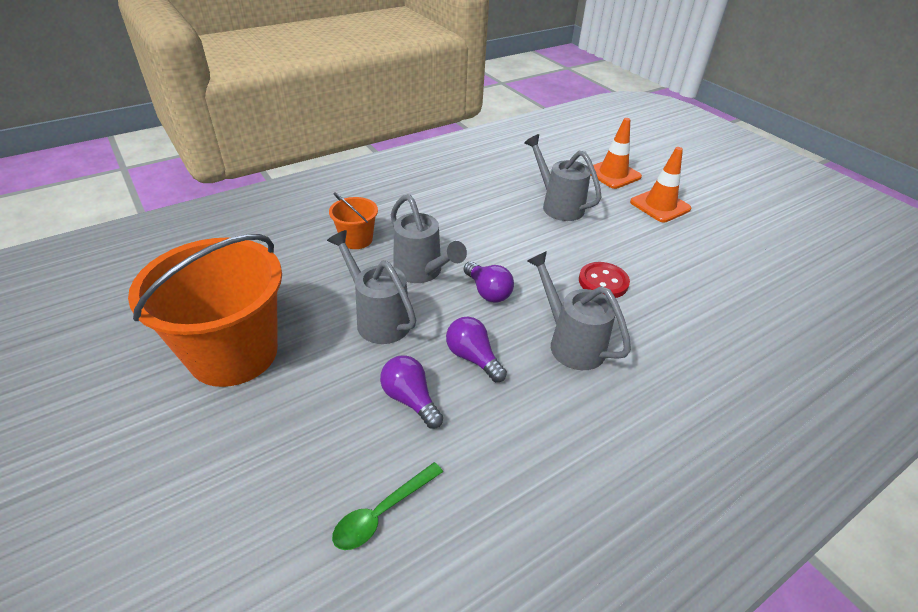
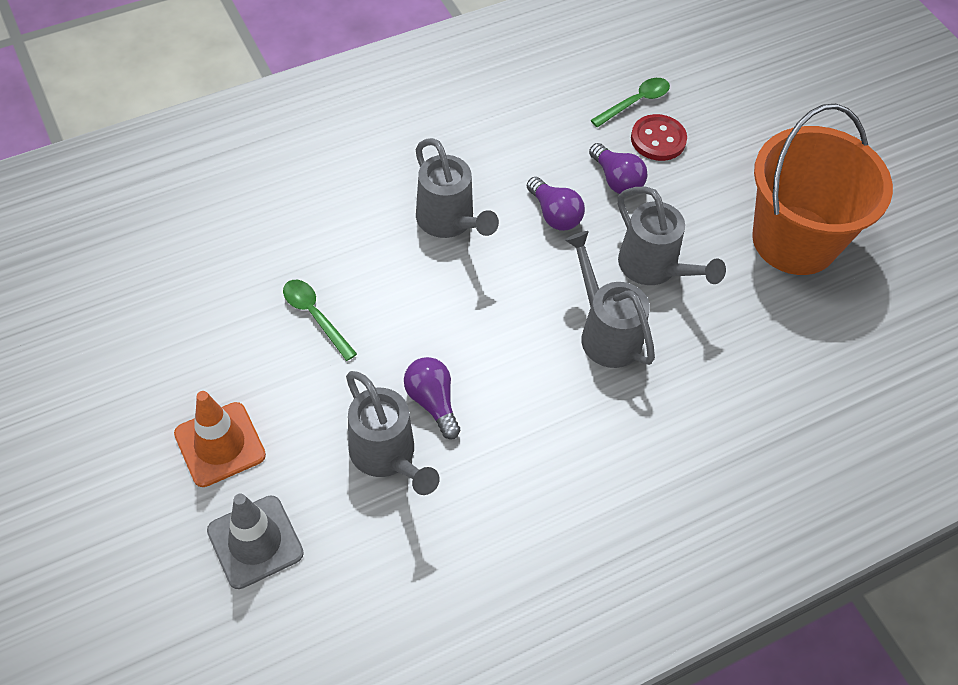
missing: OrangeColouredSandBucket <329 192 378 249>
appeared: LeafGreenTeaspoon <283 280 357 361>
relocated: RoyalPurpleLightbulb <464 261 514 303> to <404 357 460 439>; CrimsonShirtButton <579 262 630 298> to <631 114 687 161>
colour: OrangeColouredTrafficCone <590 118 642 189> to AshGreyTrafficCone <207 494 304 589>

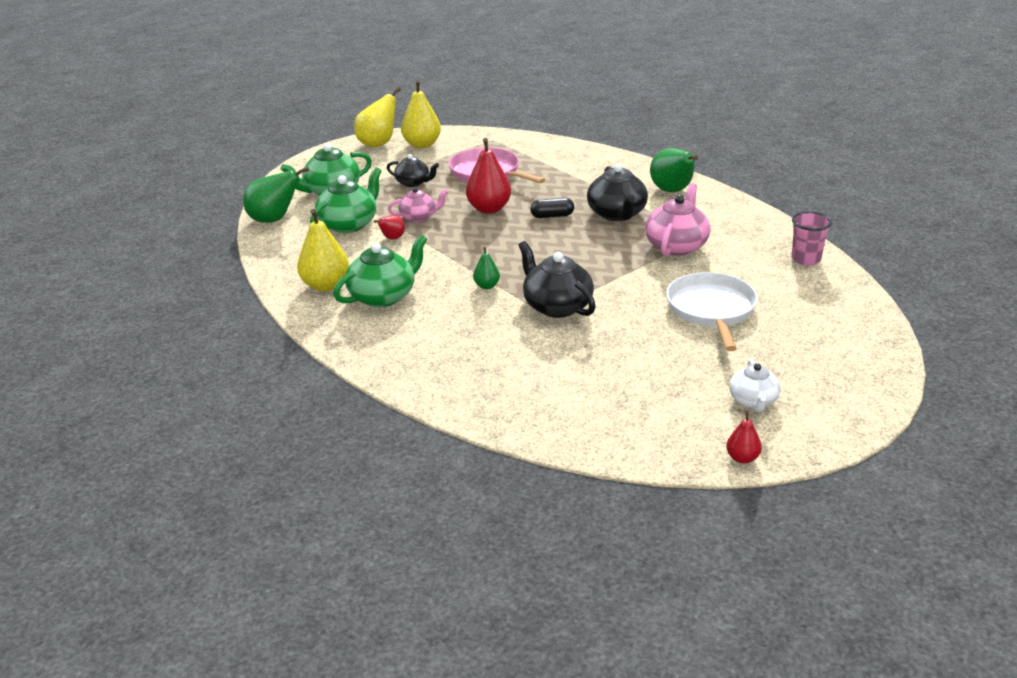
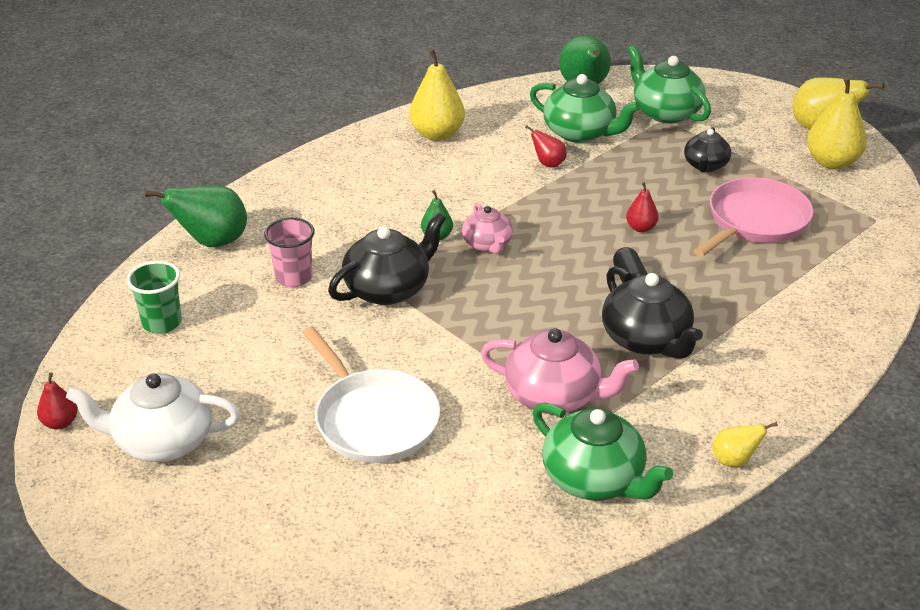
appeared: LeafGreenBeaker <127 261 182 334>; BrightYellowPearFruit <712 422 778 467>
relocated: LeafGreenChinaTeapot <333 235 427 307> to <532 402 673 500>; RosyChinaTeapot <388 187 448 222> to <462 202 513 254>; LeafGreenPearFruit <650 148 698 192> to <144 185 247 247>; RosyBeaker <791 211 832 266> to <264 217 315 287>
spun: JetBlackChinaTeapot <587 164 648 221> = <602 266 703 359> 105 degrees counterclockwise; PureWhiteSkillet <666 272 758 351> = <302 326 440 463> 60 degrees clockwise
size: CrimsonPearFruit <466 138 511 214> = <626 182 659 232> x0.52; PureWhiteChinaTeapot <729 359 781 412> = <66 373 240 462> x1.62

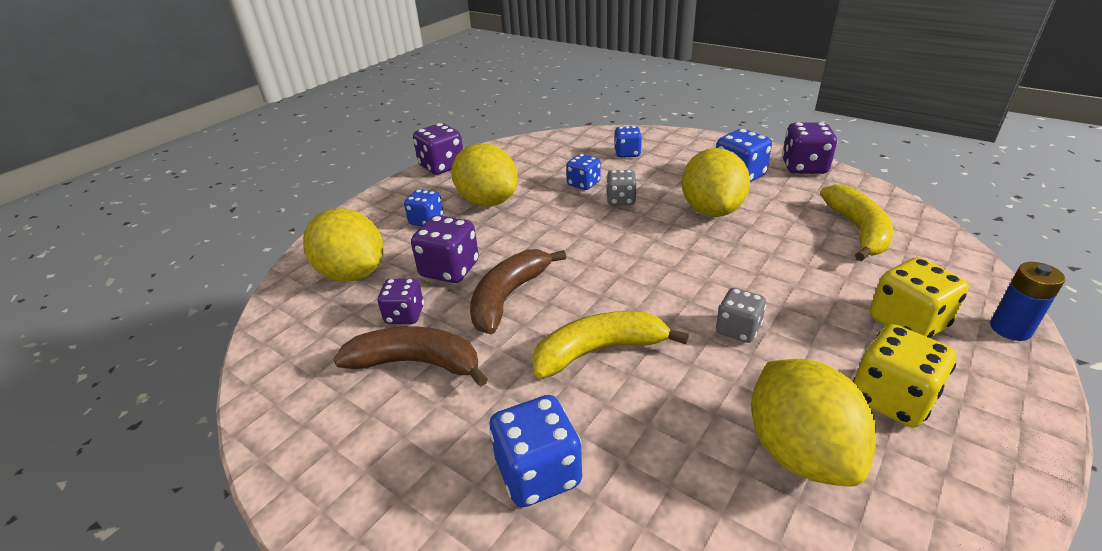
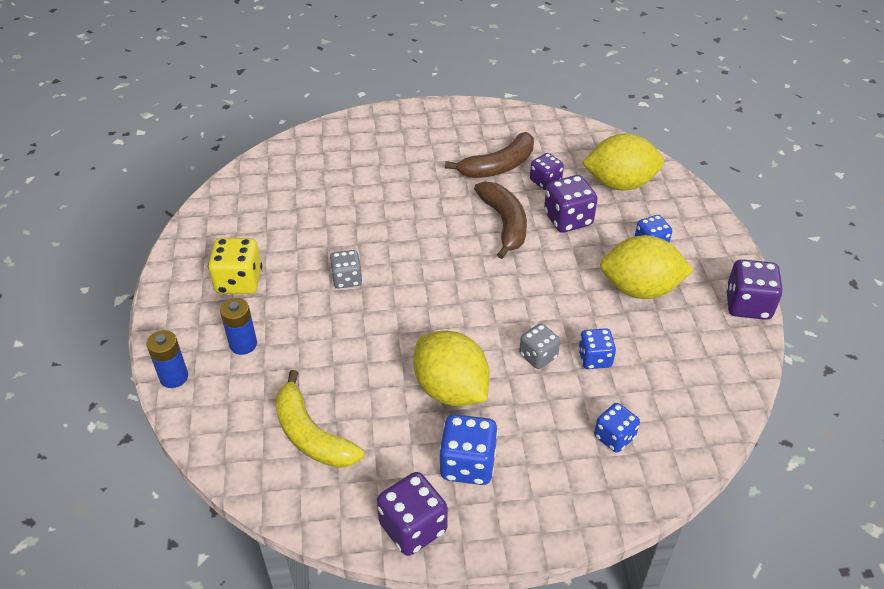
missing: CobaltDice <489 395 582 507>; BrightYellowBanana <532 311 689 378>; BrightYellowToyLemon <751 359 876 486>
exchanged: BrightYellowDice <870 257 969 338> to CobaltPowerCell <220 298 257 355>

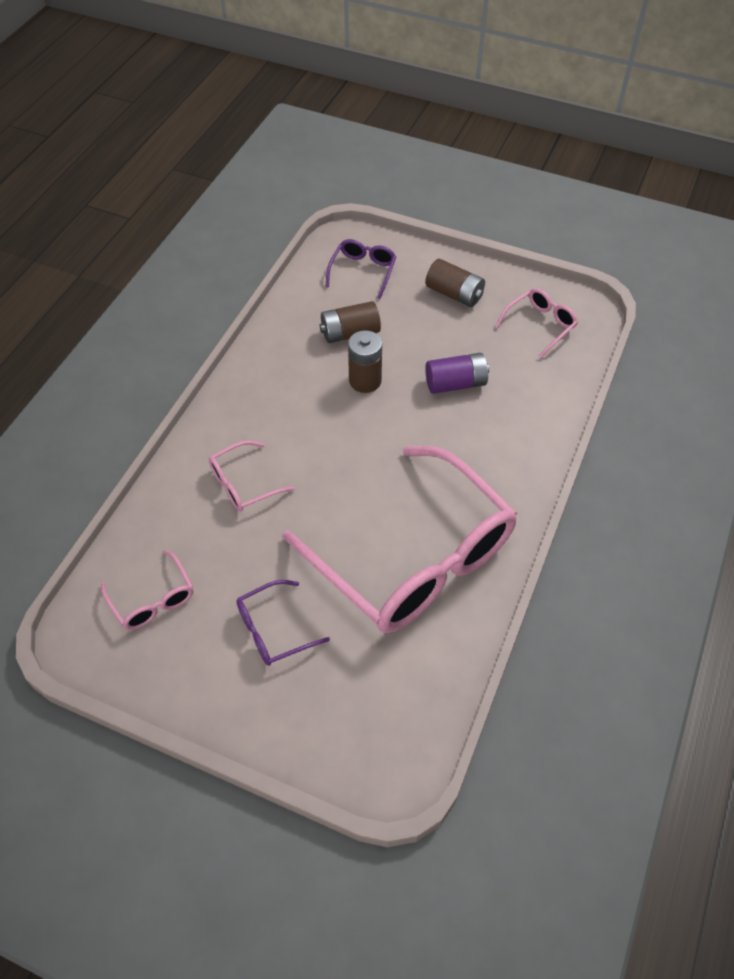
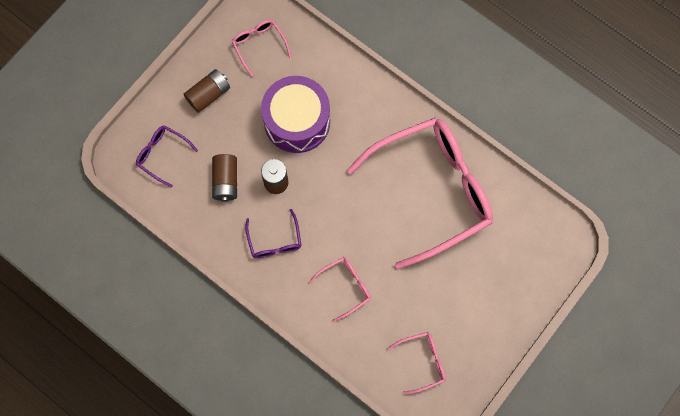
relocated: RoyalPurpleGlasses <236 580 330 666> to <245 209 301 258>
exchanged: RoyalPurplePowerCell <425 353 489 394> to RoyalPurpleToyDrum <261 76 330 153>
spun: RosyGlasses <209 440 295 512> = <309 257 371 322> 105 degrees counterclockwise

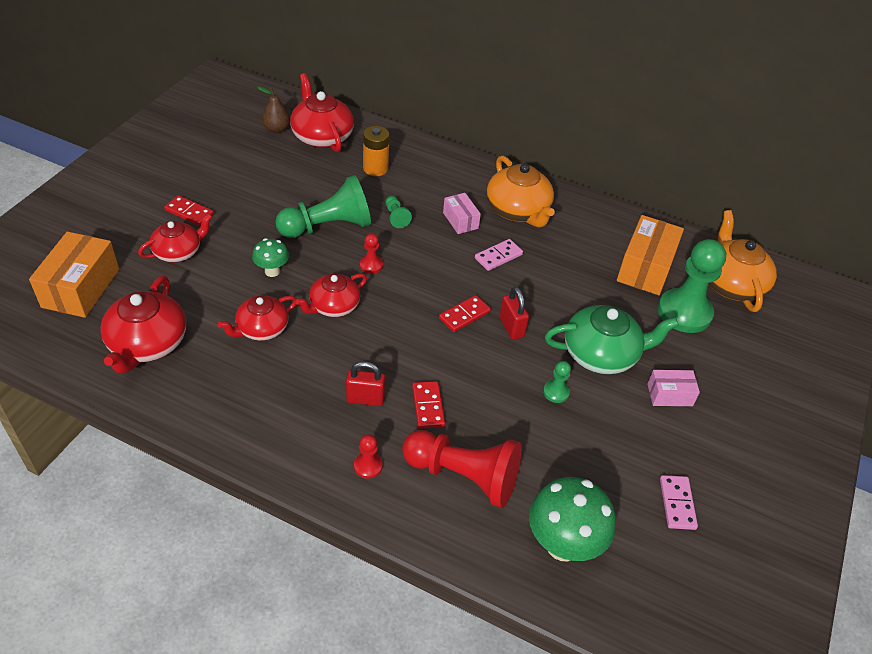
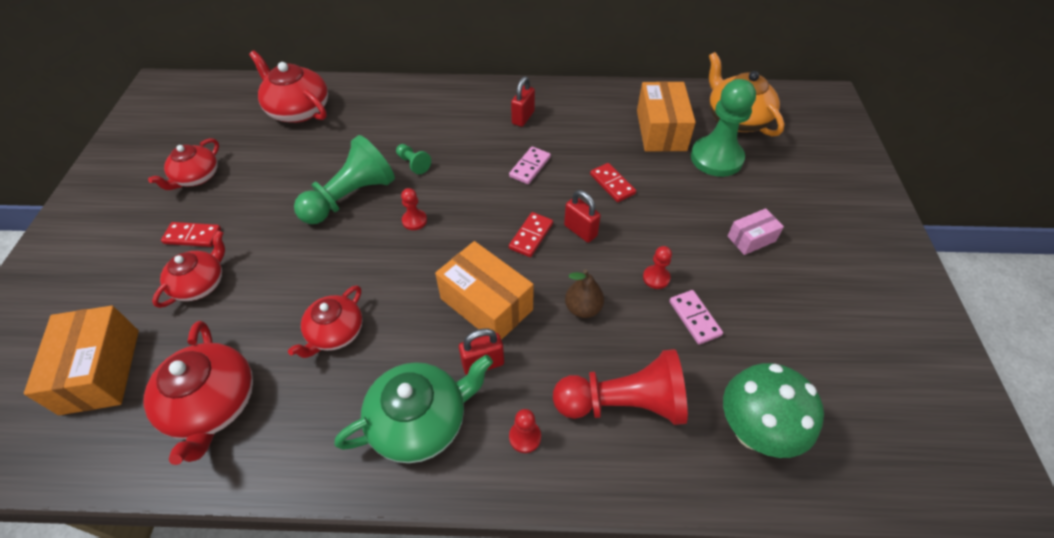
missing: LeafGreenFungus <252 238 289 277>; OrangeColouredPowerCell <363 126 390 176>; RosyBox <443 193 481 234>
appeared: OrangeColouredBox <435 241 534 340>
relocated: DarkBrownPearFruit <258 86 290 133> to <565 269 604 318>; CrimsonChinaTeapot <295 273 367 317> to <148 138 219 190>; CrimsonDominoTile <412 381 445 429> to <590 163 636 202>; LeafGreenChinaTeapot <545 305 679 374> to <334 355 493 463>; RosyDominoTile <660 475 698 530> to <669 290 723 345>
exchanged: OrangeColouredChinaTeapot <486 156 555 227> to CrimsonSmallLock <511 76 535 127>
colour: LeafGreenGamePawn <543 361 571 403> to CrimsonGamePawn <643 246 672 289>

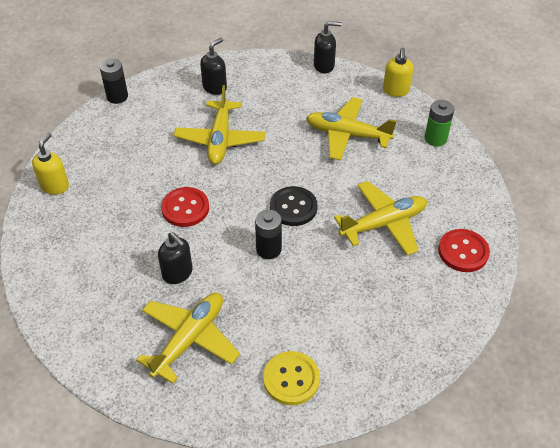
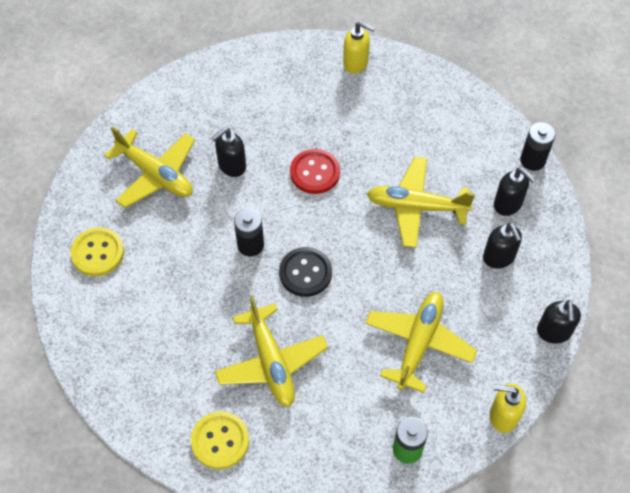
appeared: JetBlackSoapDispenser <483 223 522 269>
relocated: JetBlackPowerCell <100 58 128 104> to <520 122 555 171>
colour: CrimsonShirtButton <438 229 490 272> to BrightYellowShirtButton <191 411 249 469>

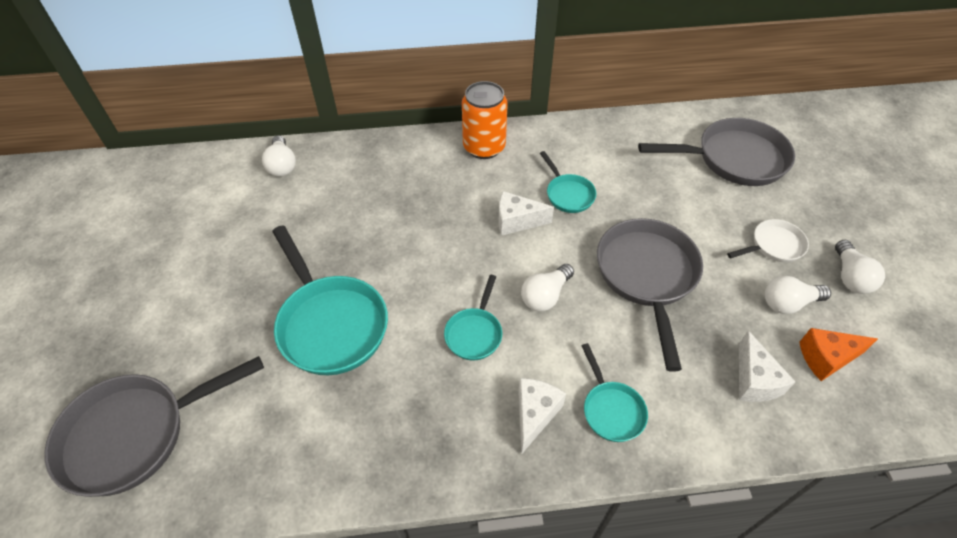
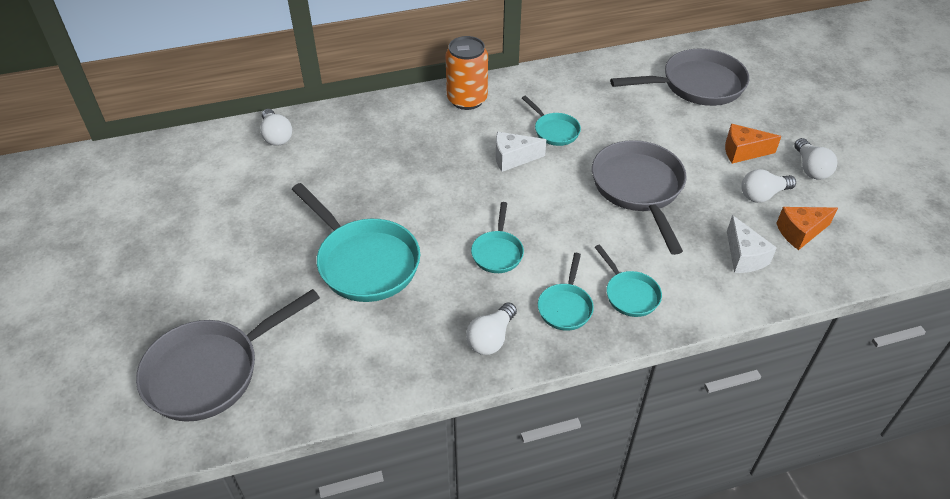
relocated: PureWhiteLightbulb <521 264 574 311> to <466 302 517 355>
exchanged: PureWhiteCheeseWedge <518 378 566 454> to AquaSkillet <538 253 594 331>; PureWhiteSkillet <727 219 809 262> to OrangeColouredCheeseWedge <725 124 782 164>

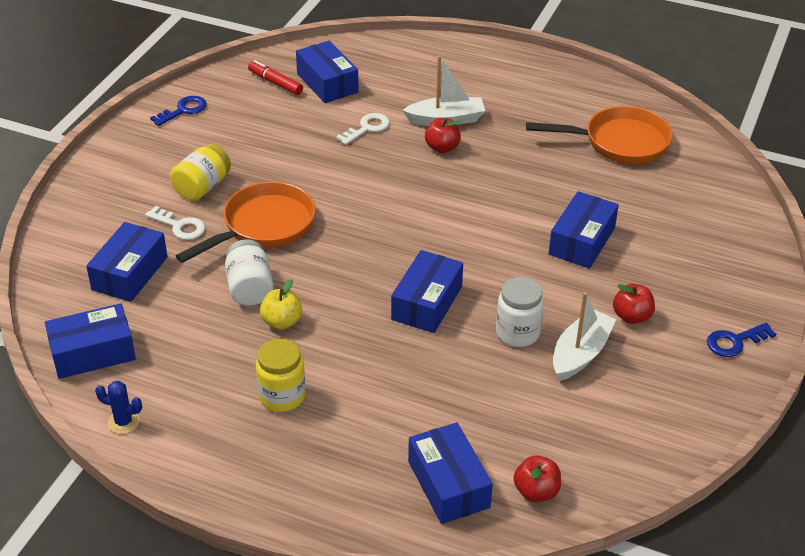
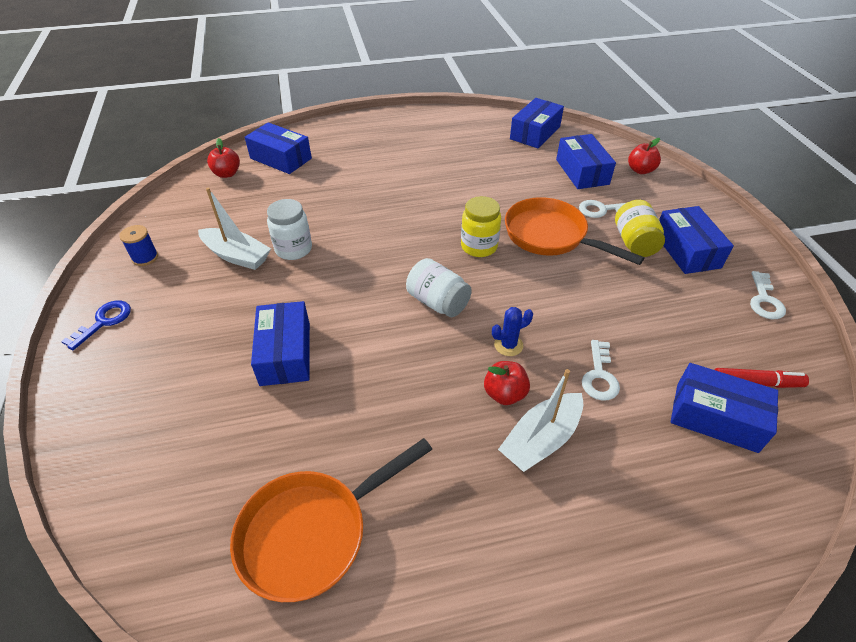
missing: BrightYellowAppleFruit <260 279 302 330>
appeared: CobaltSpool <119 225 158 266>
relocated: CobaltCactus <95 381 142 434> to <492 307 533 356>; PureWhitePreserveJar <225 239 273 306> to <406 258 472 317>; BrightYellowPreserveJar <256 339 306 412> to <461 196 501 257>; CobaltBox <391 250 463 333> to <659 206 734 274>; CrimsonAppleFruit <613 283 655 324> to <628 138 661 174>
colour: CobaltDoorKey <150 96 207 126> to PureWhiteDoorKey <750 271 786 319>
spun: OrangeColouredSkillet <176 182 316 263> = <505 197 644 265> 120 degrees clockwise; PureWhiteSailboat <553 292 617 381> = <198 188 271 270> 60 degrees counterclockwise

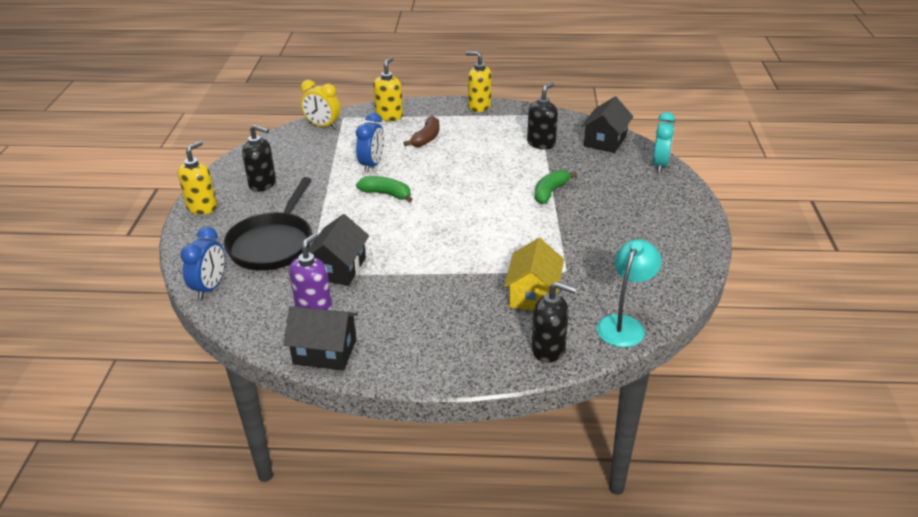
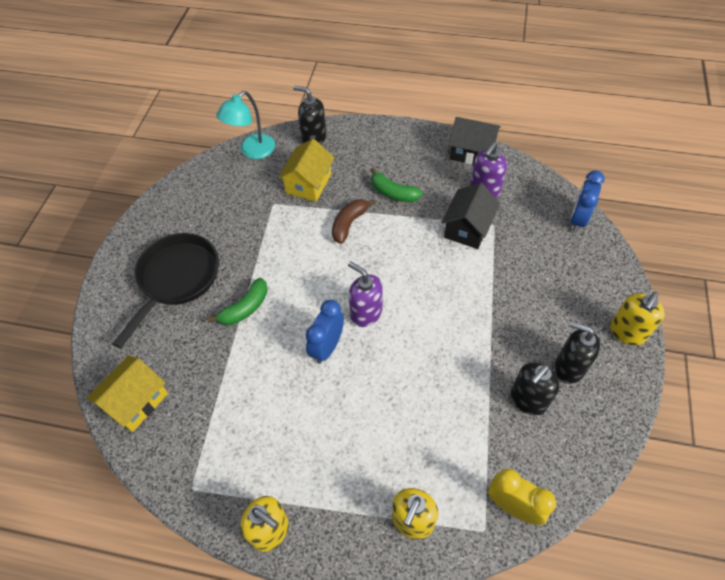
missing: AquaAlarmClock <652 112 675 172>
appeared: RoyalPurpleSoapDispenser <348 261 383 327>
relocated: JetBlackSkillet <223 177 312 271> to <112 233 219 348>; CobaltAlarmClock <356 113 384 172> to <306 300 344 364>; LeafGreenBanana <356 176 413 202> to <370 167 423 202>; DarkBrownBanana <404 116 440 147> to <332 199 376 244>; JetBlackSoapDispenser <527 82 558 149> to <511 362 560 415>
colour: JetBlackCottage <581 96 633 153> to BrightYellowCottage <87 355 168 432>

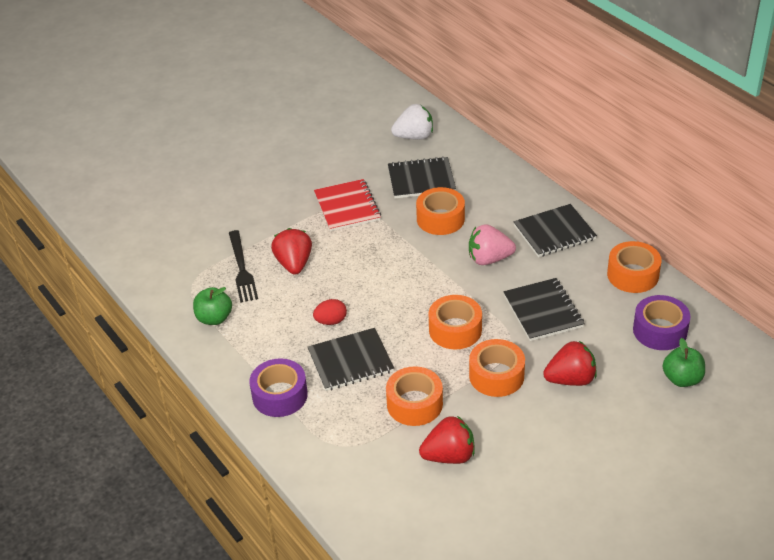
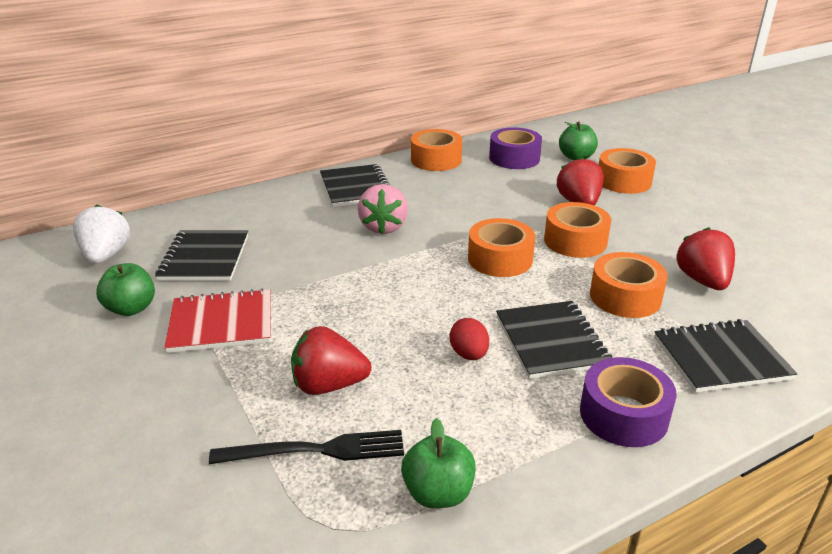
appeared: LeafGreenAppleFruit <96 263 155 316>
relocated: OrangeColouredRollOfTape <416 187 465 235> to <599 148 656 194>; JetBlackNotepad <503 278 585 341> to <654 319 797 393>

